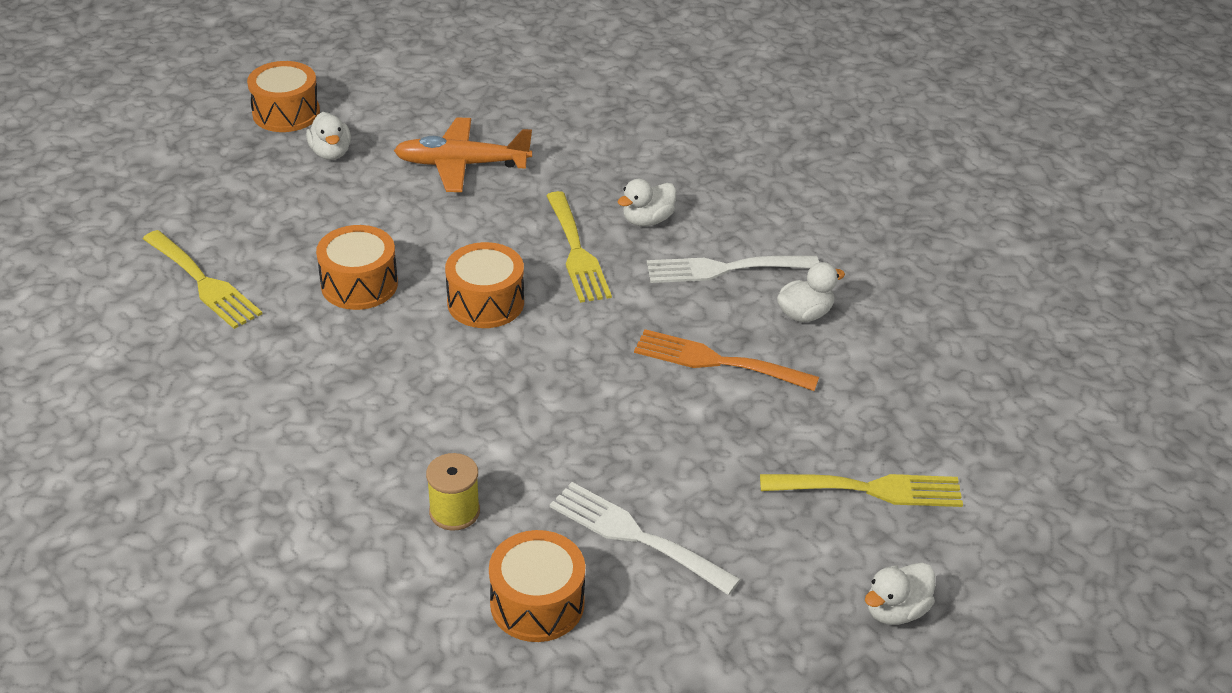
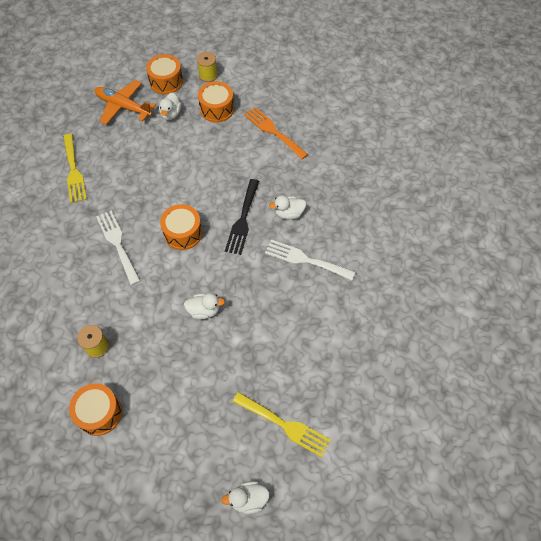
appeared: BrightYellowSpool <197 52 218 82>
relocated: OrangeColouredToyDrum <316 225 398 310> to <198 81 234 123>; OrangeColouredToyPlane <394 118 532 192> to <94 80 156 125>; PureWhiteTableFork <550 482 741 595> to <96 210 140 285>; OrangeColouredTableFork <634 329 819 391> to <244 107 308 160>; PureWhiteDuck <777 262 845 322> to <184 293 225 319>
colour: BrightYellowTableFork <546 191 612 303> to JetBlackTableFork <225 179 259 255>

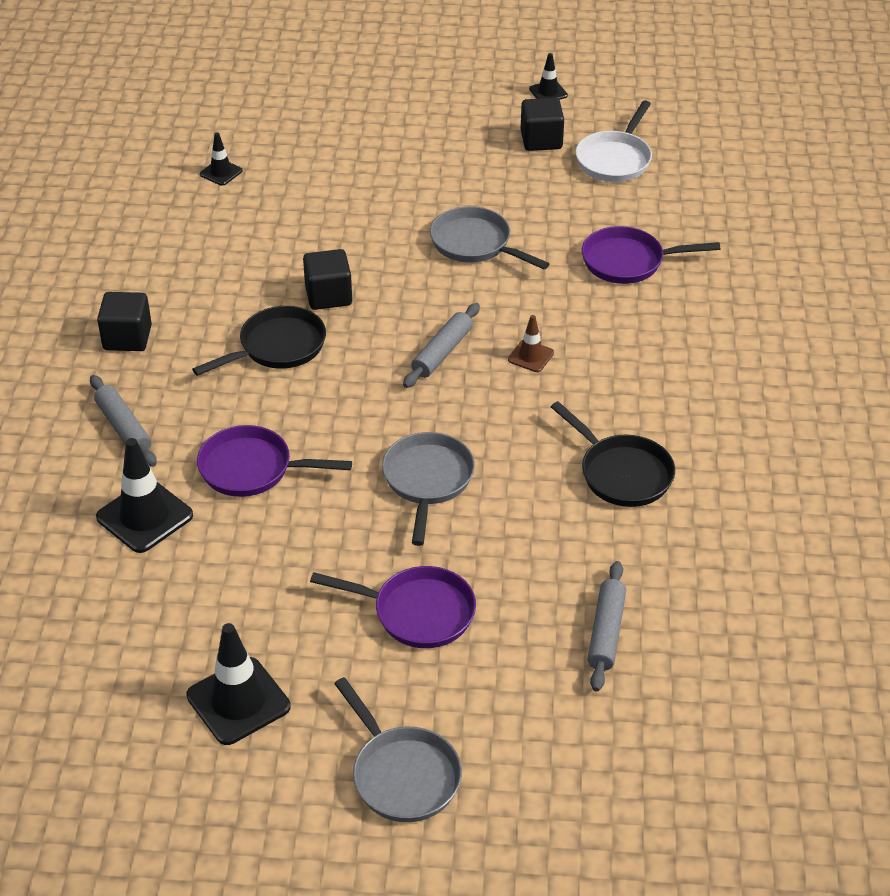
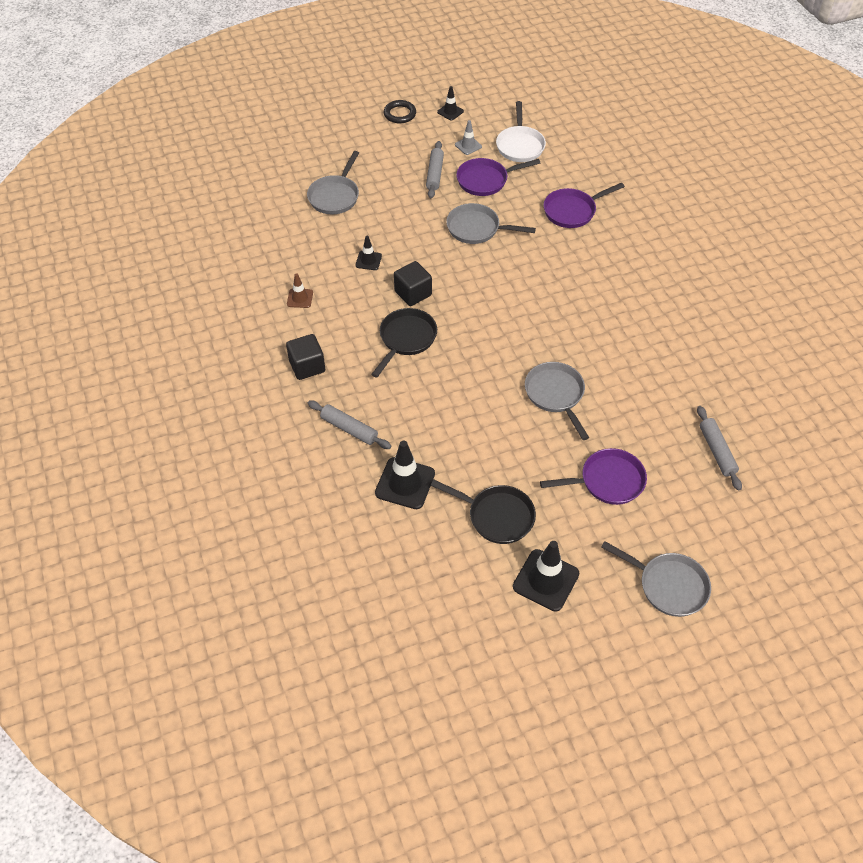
appeared: AshGreySkillet <307 151 359 214>; JetBlackHoop <384 100 416 123>
relocated: RoyalPurpleSkillet <197 425 352 497> to <456 158 540 196>; JetBlackTrafficCone <200 132 243 186> to <355 236 382 270>; AshGreyPastryRoller <403 303 480 388> to <426 141 444 198>; DarkBrownTrafficCone <508 315 554 372> to <287 273 313 308>; JetBlackSkillet <551 401 675 507> to <431 480 536 544>
exchanged: JetBlackSolidCube <521 98 564 151> to AshGreyTrafficCone <455 120 482 155>

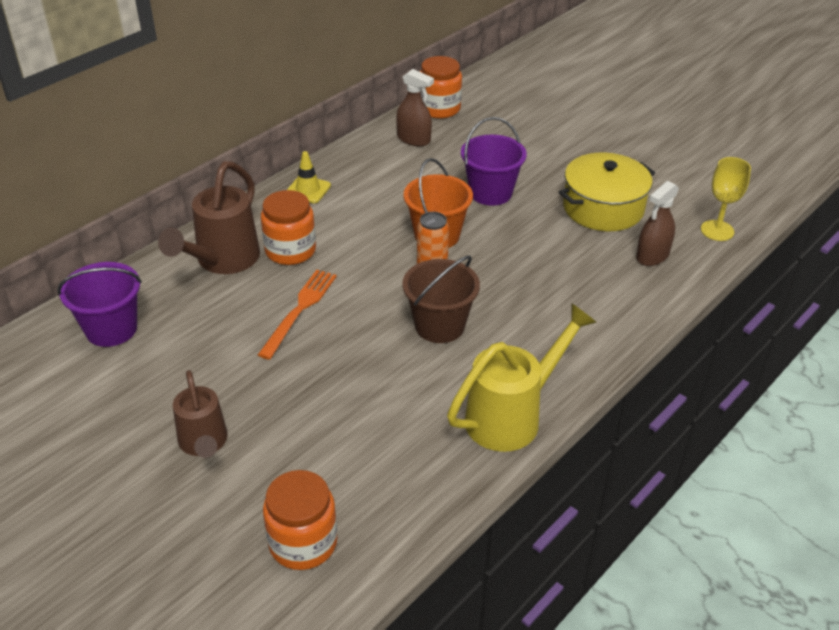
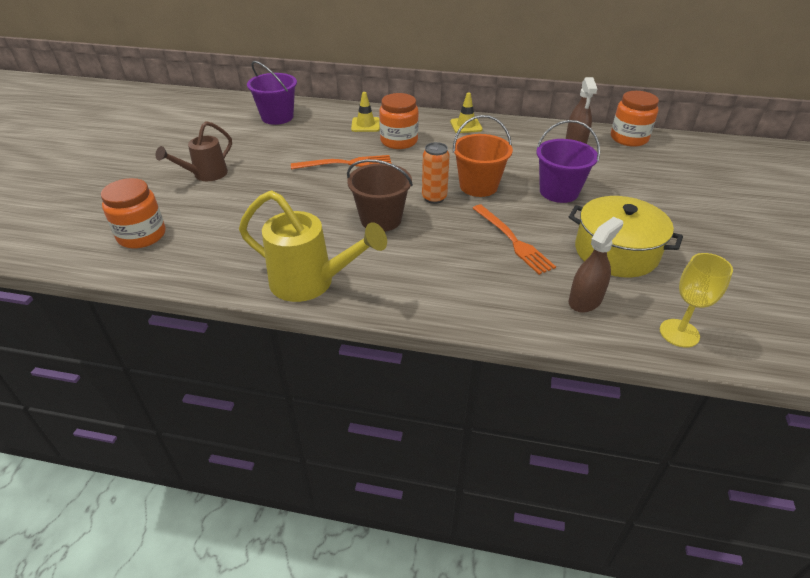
appeared: OrangeColouredTableFork <473 204 556 275>
exchanged: DarkBrownWateringPot <158 161 260 274> to BrightYellowTrafficCone <351 92 380 132>
spun: DarkBrownSprayCleaner <636 181 679 266> = <569 217 623 312> 120 degrees clockwise

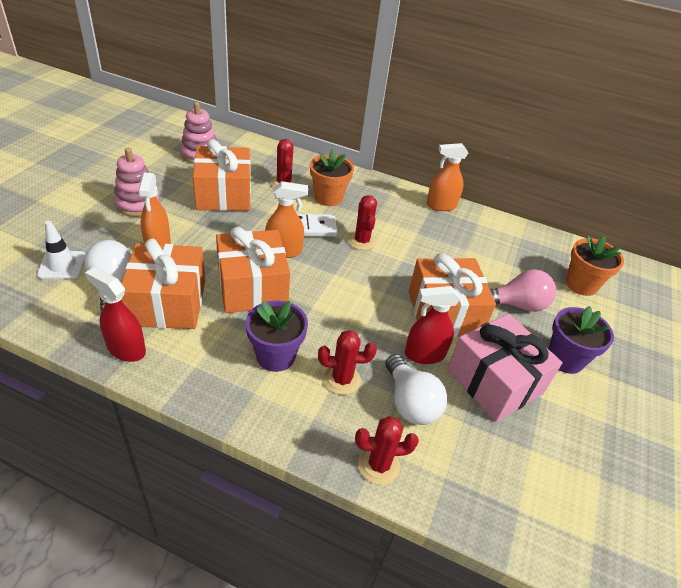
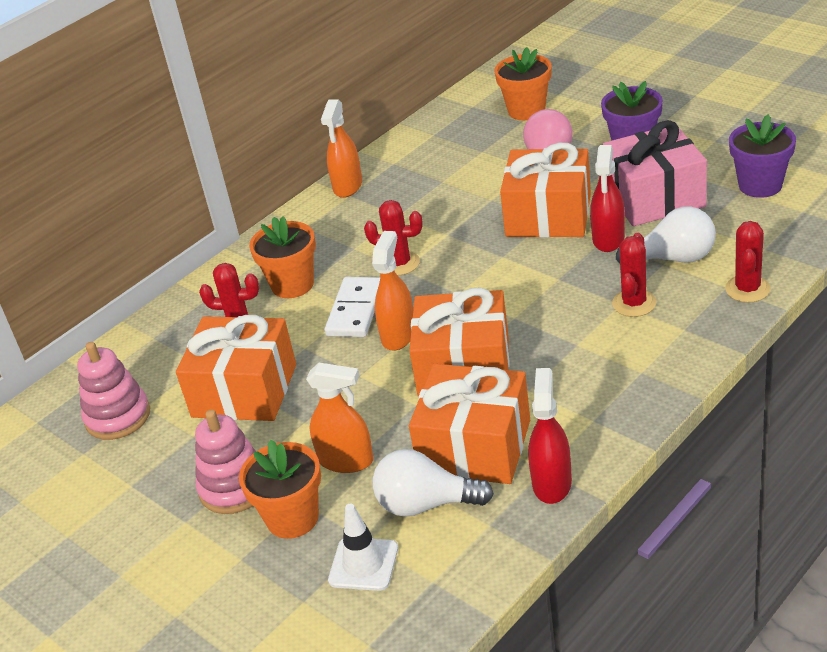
appeared: OrangeColouredPottedPlant <239 440 321 539>
relocated: RoyalPurplePottedPlant <246 300 308 372> to <729 114 796 198>
spun: CrimsonSprayCleaner <85 267 146 362> = <528 368 572 504> 135 degrees clockwise

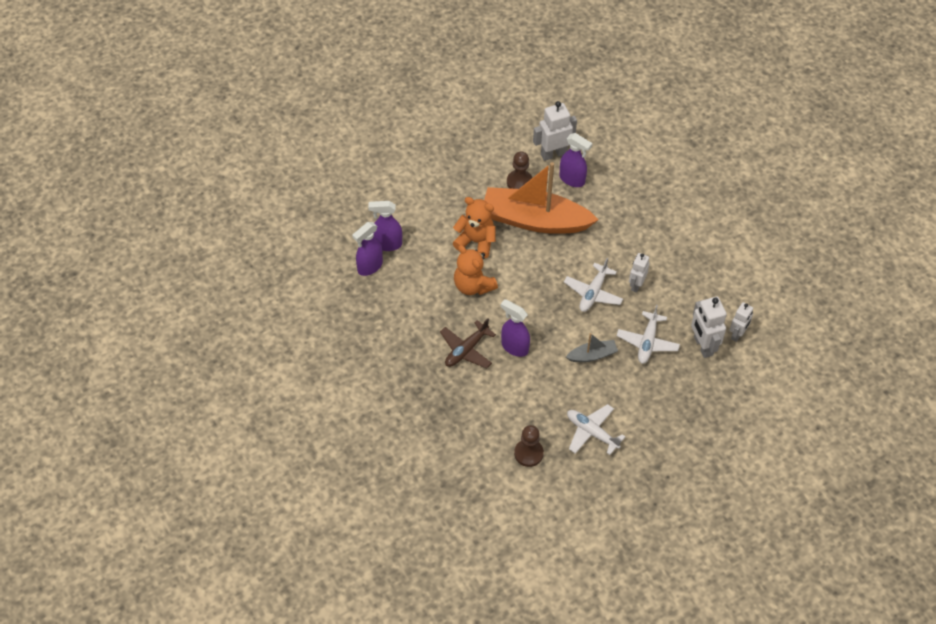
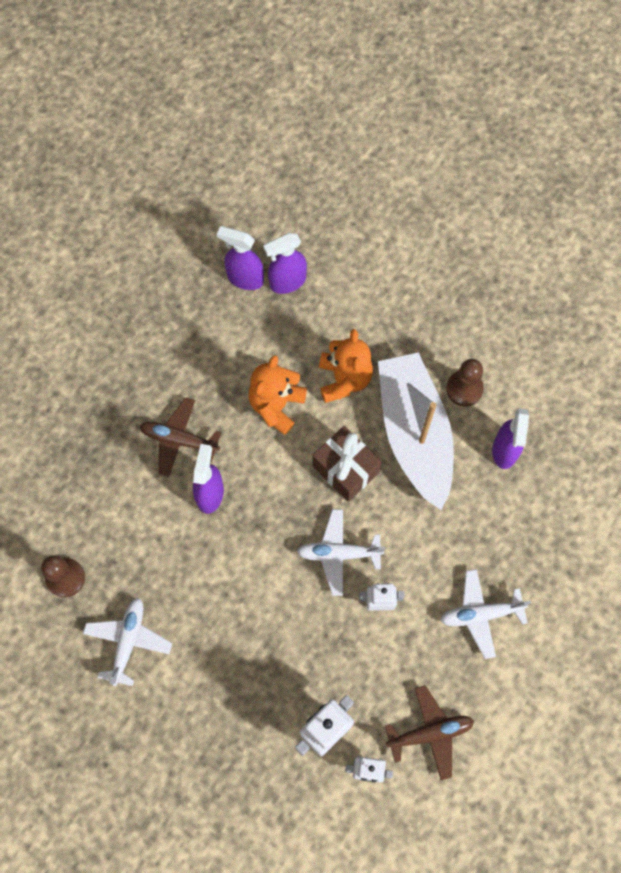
missing: PureWhiteRobot <533 101 577 161>; AshGreySailboat <566 333 618 362>
appeared: DarkBrownWrappedGift <312 426 381 502>; DarkBrownToyPlane <385 685 474 780>
relocated: PureWhiteToyPlane <617 305 680 364> to <440 569 531 659>
colour: OrangeColouredSailboat <484 162 598 234> to PureWhiteSailboat <378 352 454 510>
spun: RoyalPurpleSprayCleaner <368 201 402 251> = <263 233 307 294> 90 degrees counterclockwise

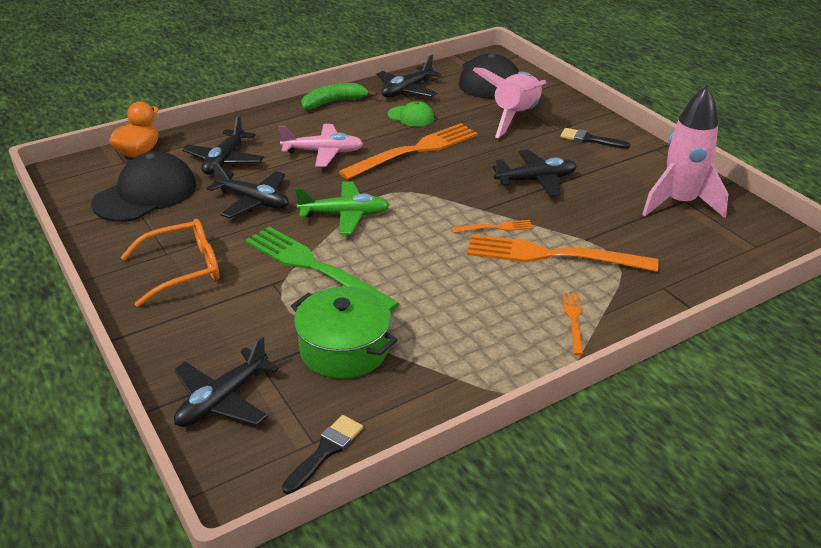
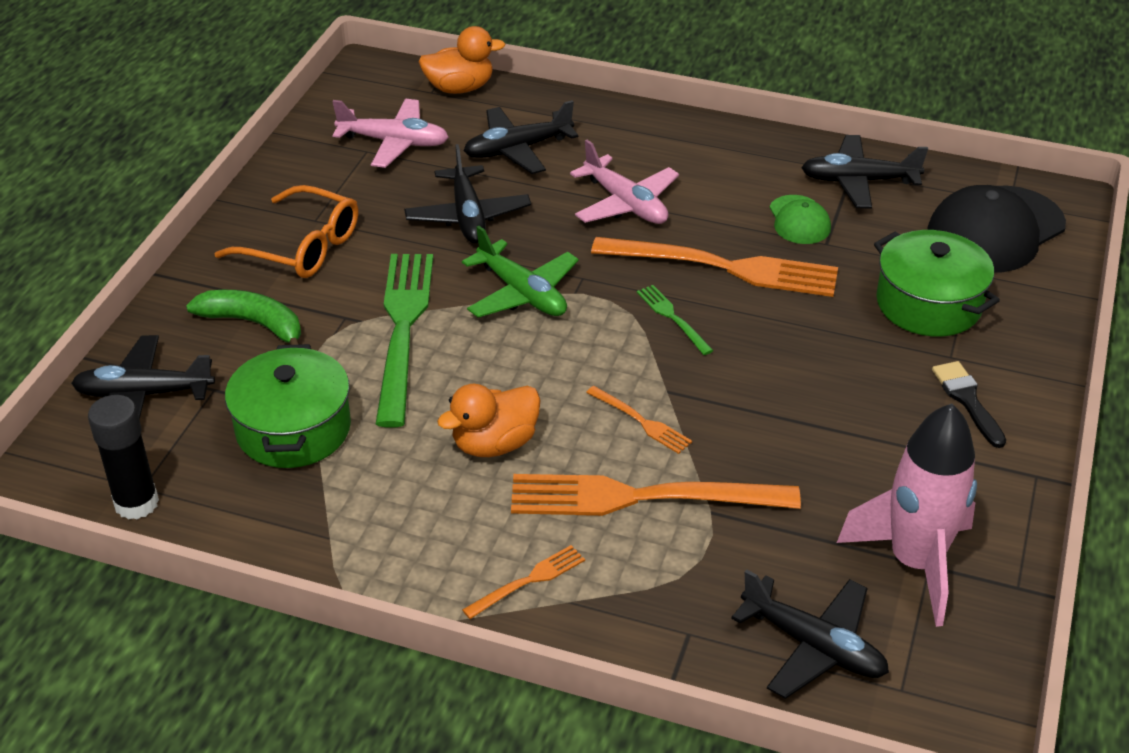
appeared: OrangeColouredDuck <437 384 541 457>; LeafGreenTableFork <637 285 714 355>
relocated: LeafGreenBanana <301 83 377 110> to <186 290 301 345>; JetBlackToyPlane <492 150 577 197> to <731 570 889 699>
exchanged: JetBlackBaseballCap <91 151 196 222> to RosyToyPlane <332 99 449 168>; JetBlackPaintBrush <282 415 363 495> to JetBlackGlueStick <88 395 159 520>; RosyToyRocket <473 67 546 138> to LeafGreenStockpot <874 230 1000 337>
spun: OrangeColouredTableFork <467 234 658 272> = <511 474 801 516> 60 degrees counterclockwise

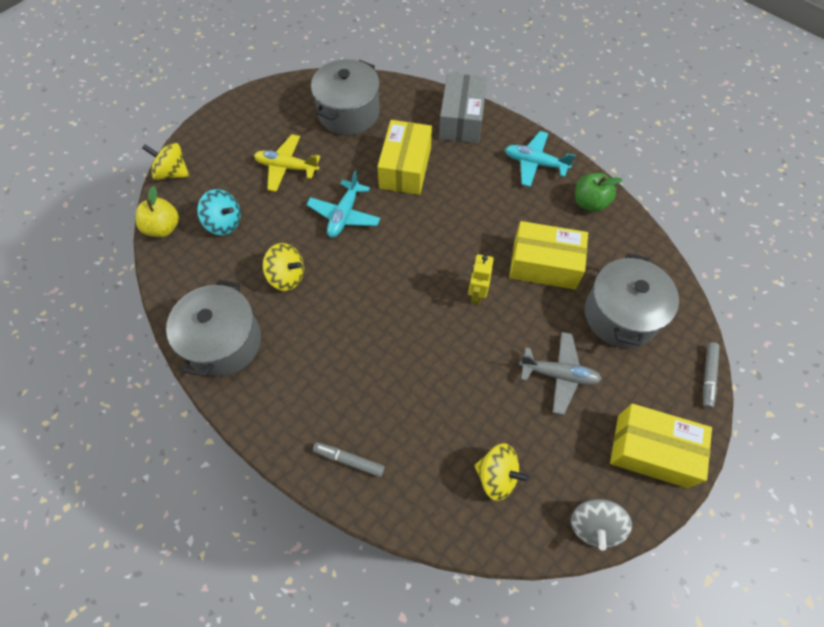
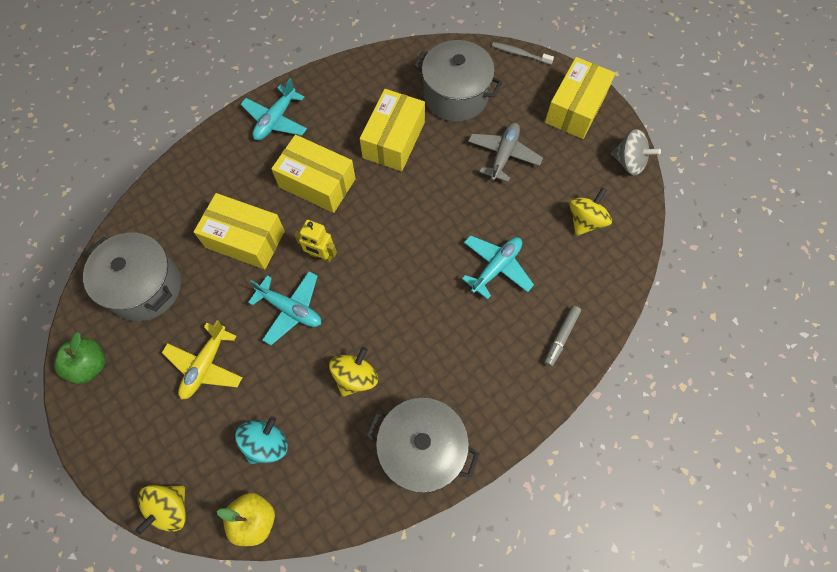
missing: AshGreyBox <439 73 487 143>
appeared: BrightYellowBox <271 135 356 213>; AquaToyPlane <462 235 534 300>
relocated: BrightYellowRobot <468 254 494 305> to <294 220 337 263>; LeafGreenAppleFruit <575 173 622 212> to <54 332 105 384>
exchanged: AshGreyFeltPen <703 342 720 409> to AshGreyToothBrush <492 42 554 65>

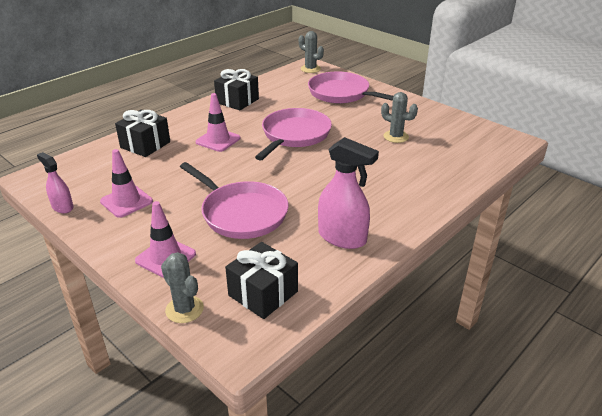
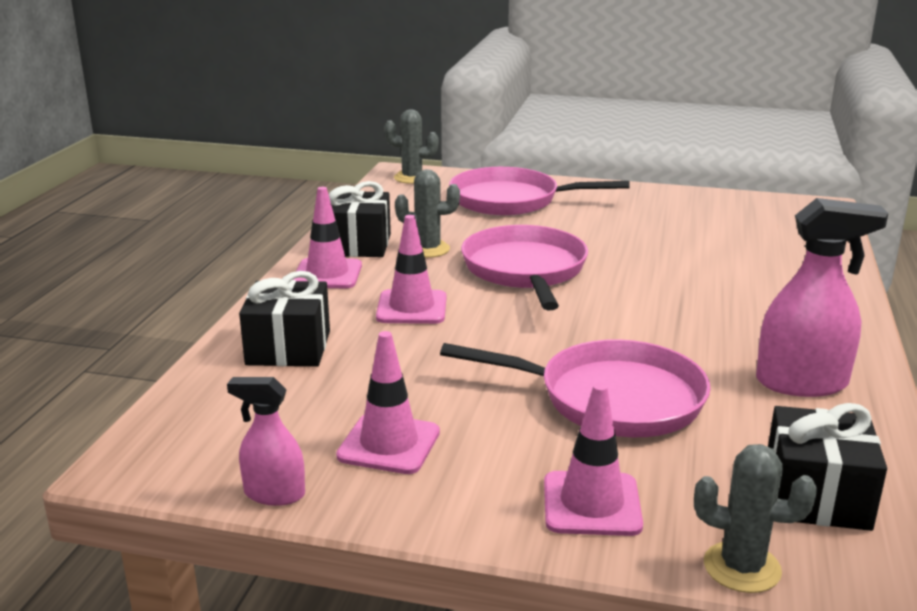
appeared: RosyTrafficCone <293 187 362 289>
relocated: AshGreyCactus <381 92 418 143> to <395 169 460 258>

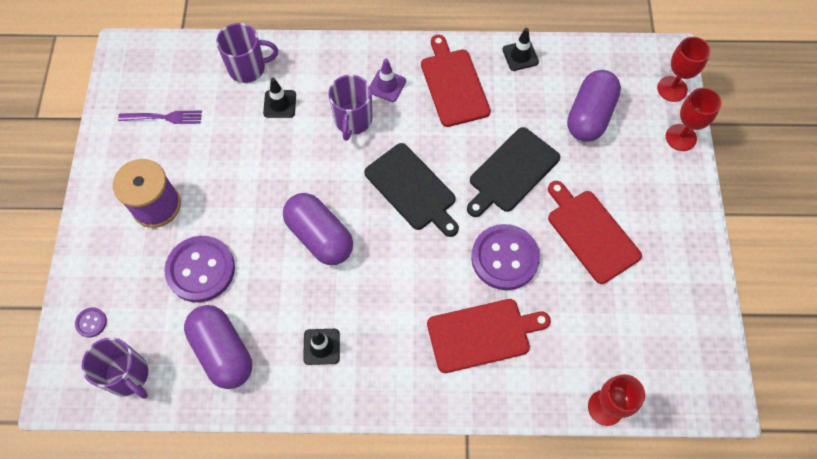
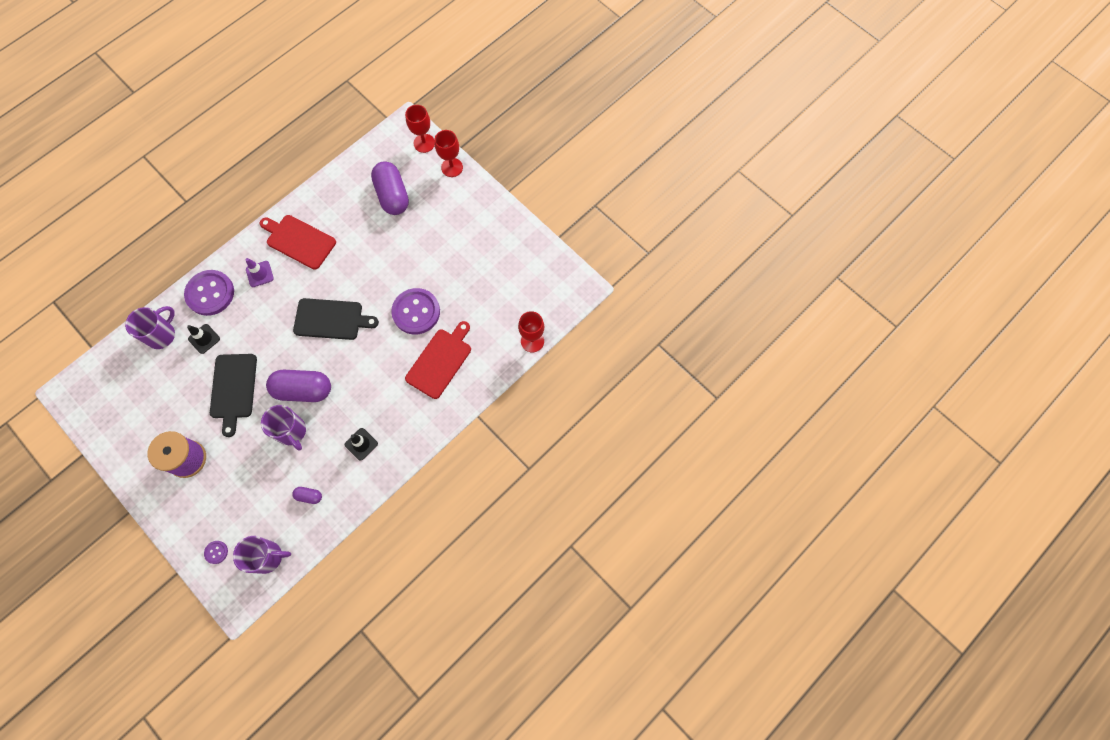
missing: RoyalPurpleTableFork <118 111 202 124>; JetBlackTrafficCone <502 28 539 71>; CrimsonChoppingBoard <548 181 642 284>
relocated: RoyalPurpleShirtButton <164 236 235 302> to <184 270 234 316>; RoyalPurpleMug <328 75 372 141> to <261 405 306 450>; JetBlackChoppingBoard <467 127 560 217> to <210 354 257 437>
size: RoyalPurpleCapsule <184 305 252 389> = <292 487 322 504> x0.45

